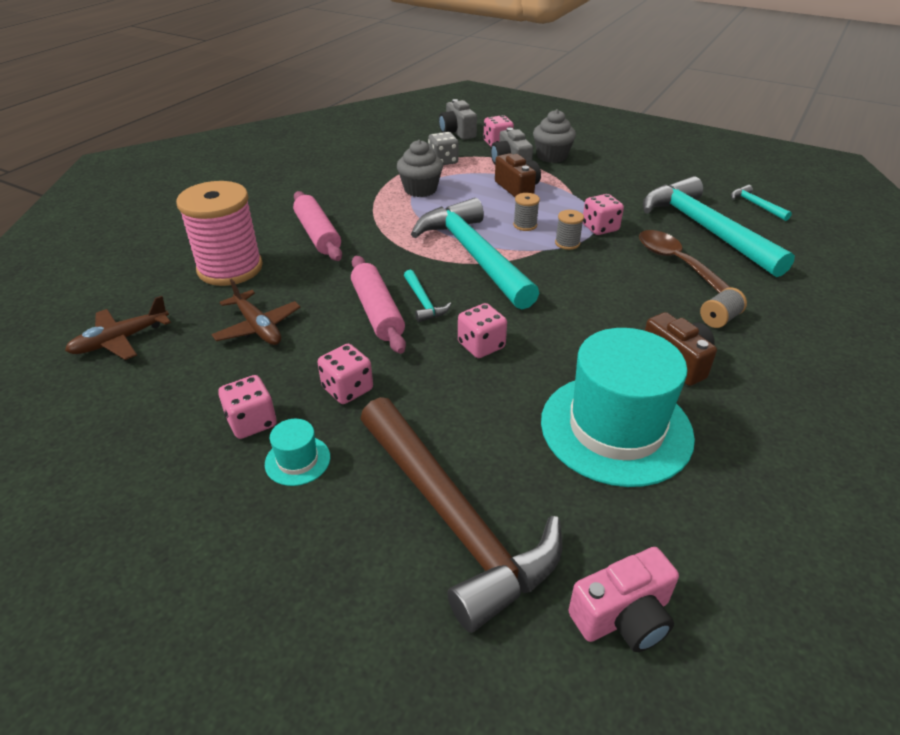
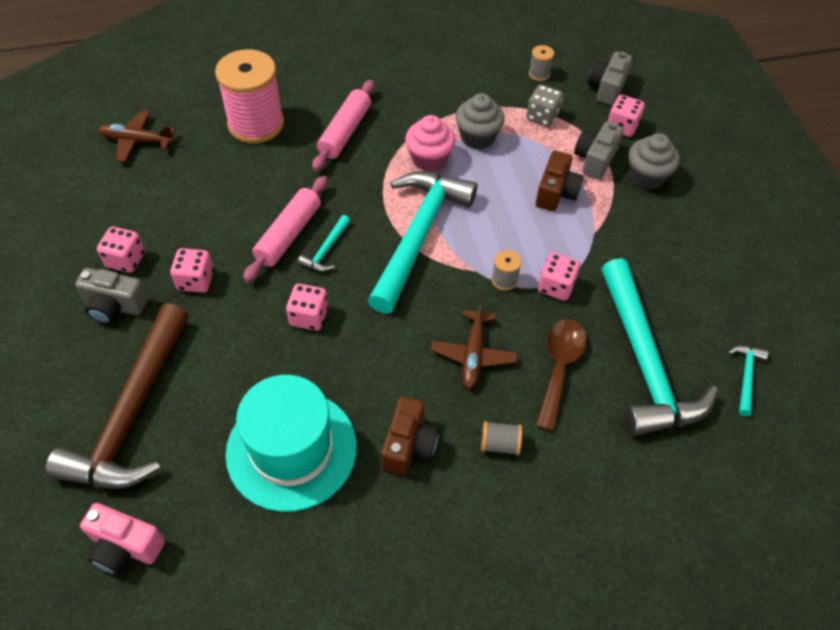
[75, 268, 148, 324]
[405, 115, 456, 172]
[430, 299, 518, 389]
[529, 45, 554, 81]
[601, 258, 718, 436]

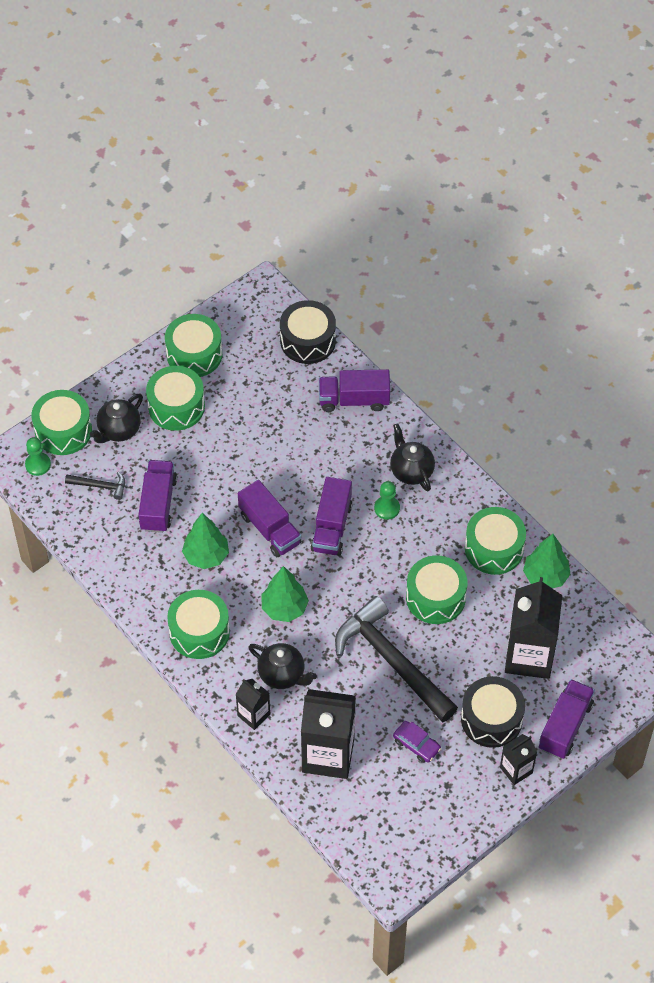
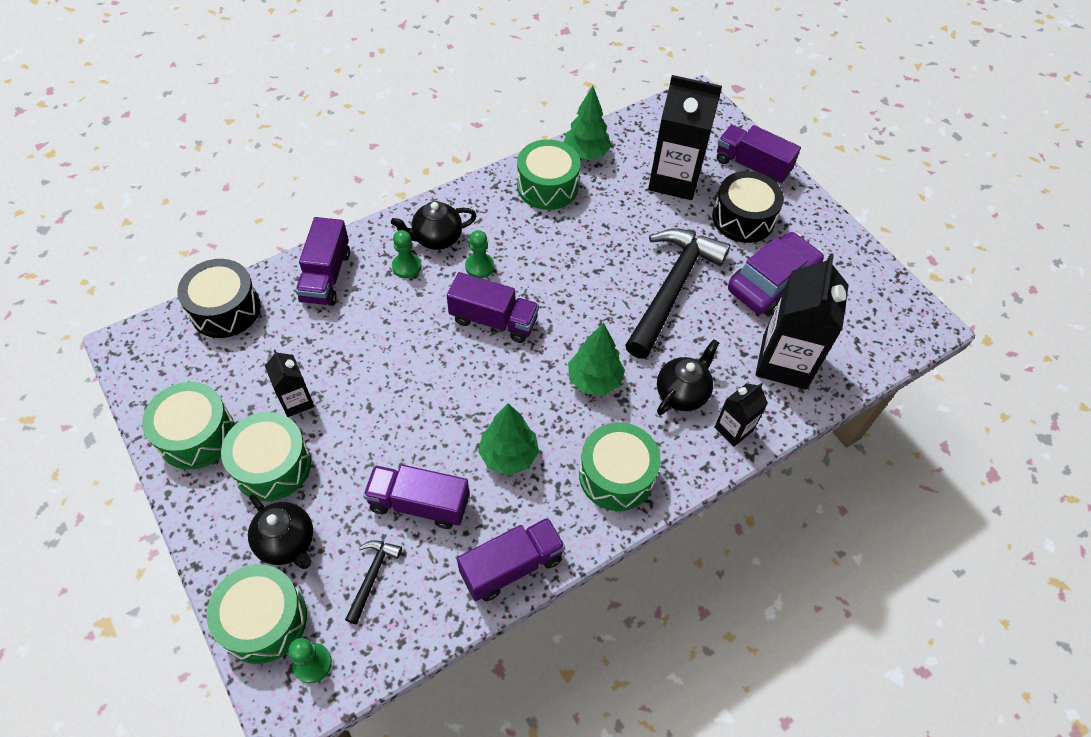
[265, 350, 314, 417]
[392, 230, 421, 278]
[457, 517, 565, 601]
[625, 228, 730, 359]
[728, 232, 824, 316]
[406, 555, 467, 624] (first image)

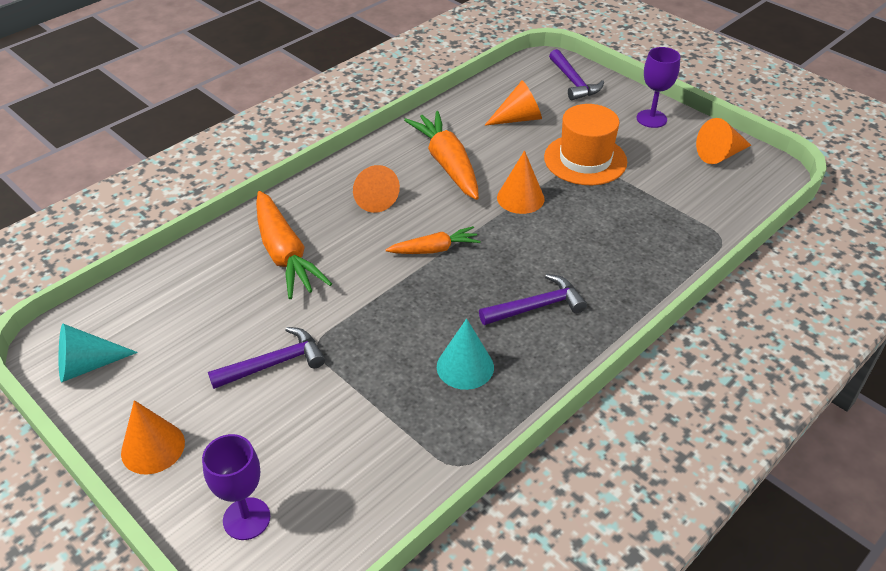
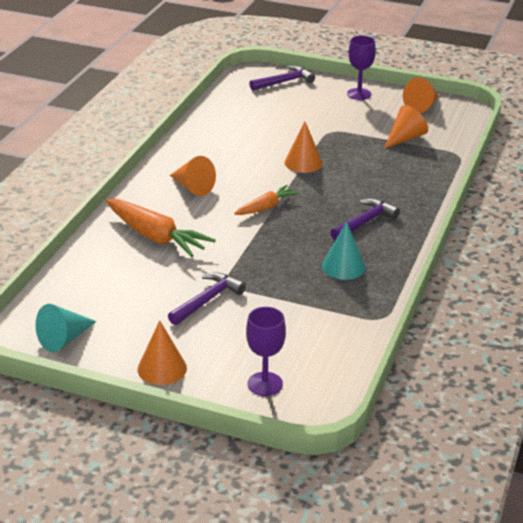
[249, 66, 315, 91]
[384, 105, 428, 149]
[404, 111, 479, 200] (first image)
[544, 104, 627, 185] (first image)

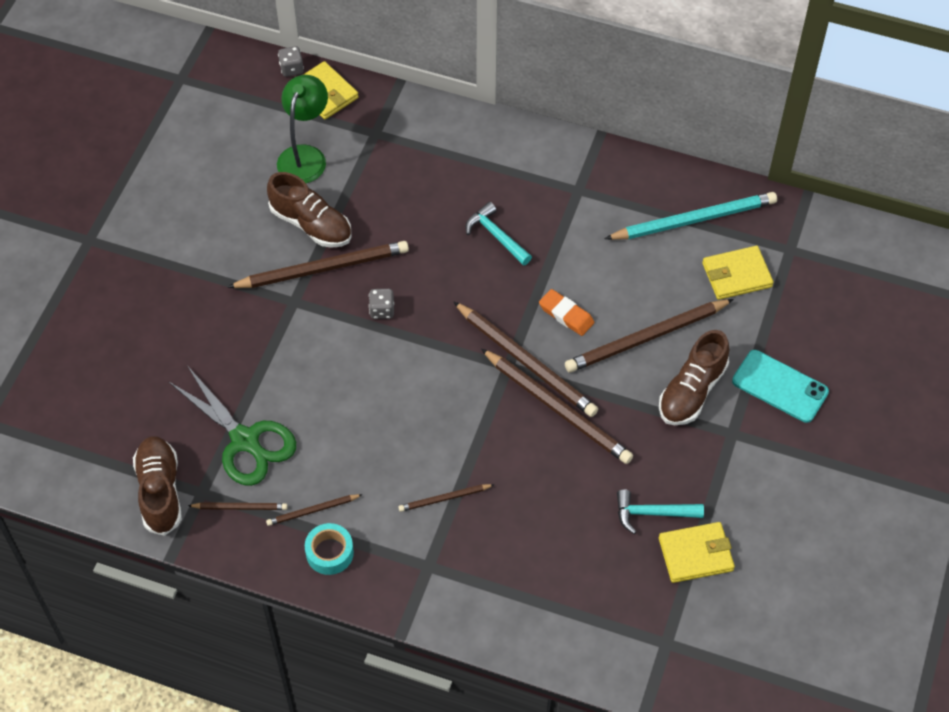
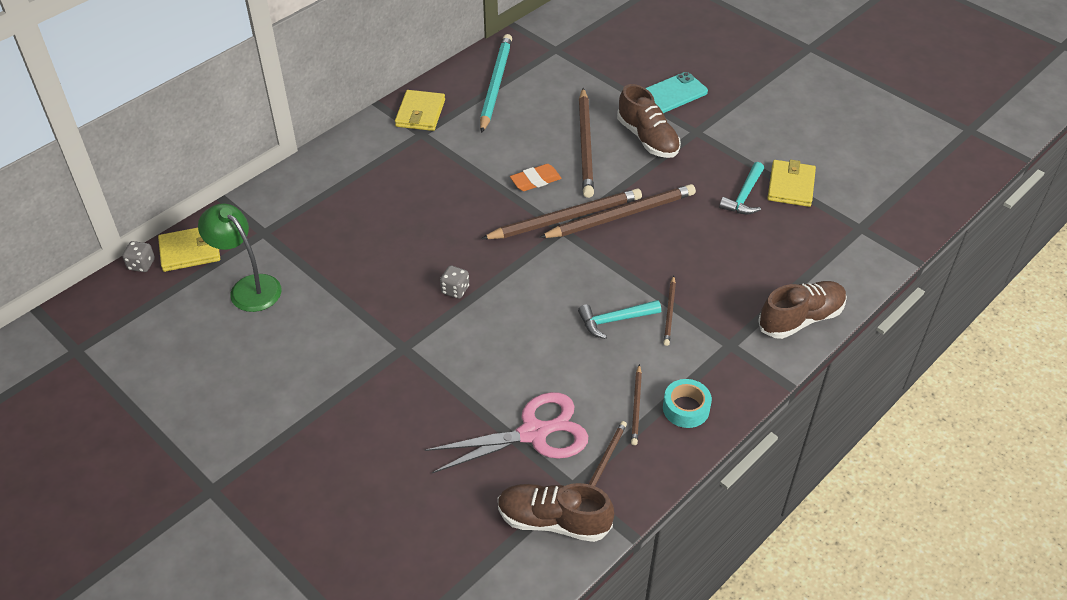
[395, 90, 445, 131]
[425, 392, 588, 473]
[578, 300, 661, 339]
[758, 281, 847, 339]
[227, 241, 409, 288] (first image)

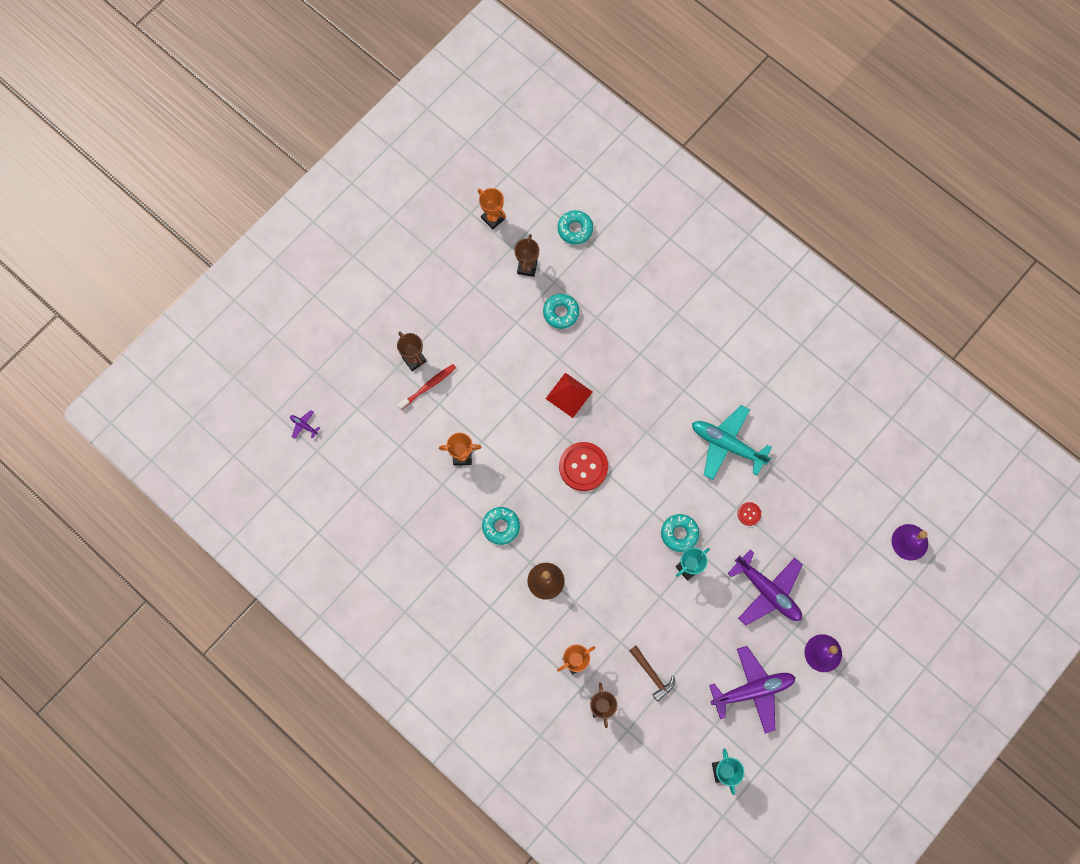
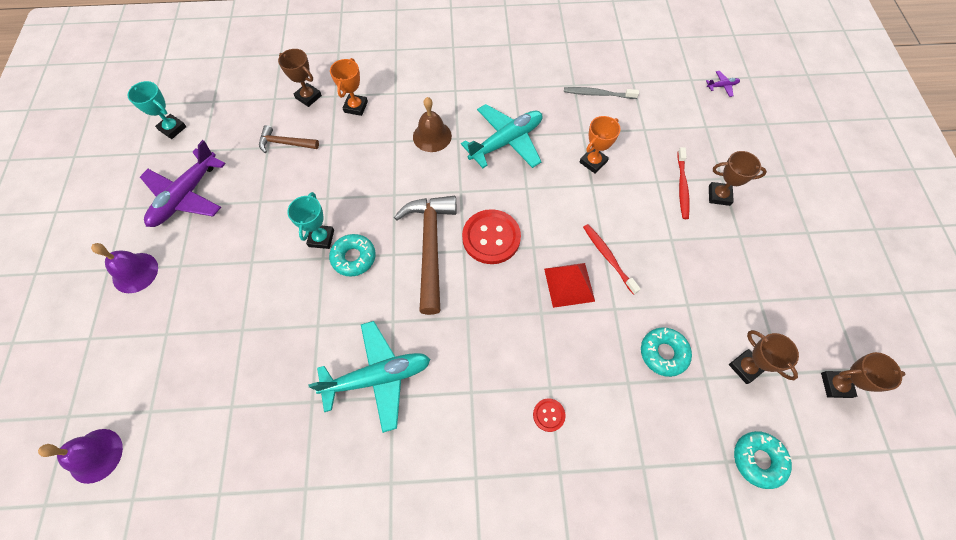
[394, 196, 457, 315]
[461, 104, 542, 168]
[533, 399, 566, 432]
[564, 87, 639, 99]
[583, 224, 641, 295]
[821, 352, 906, 398]
[727, 549, 802, 626] (first image)

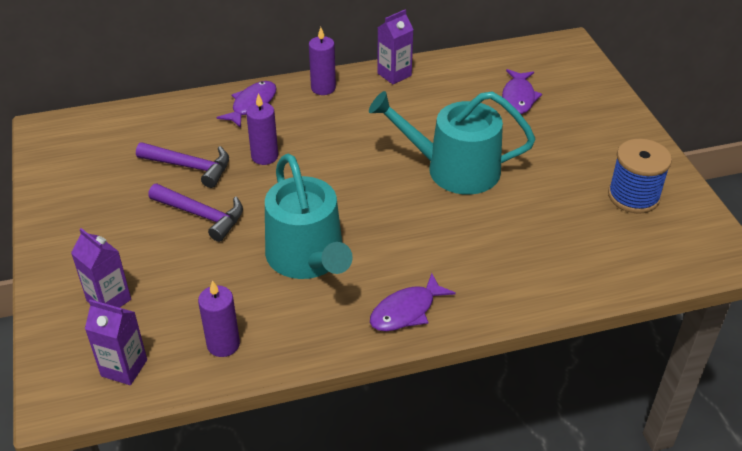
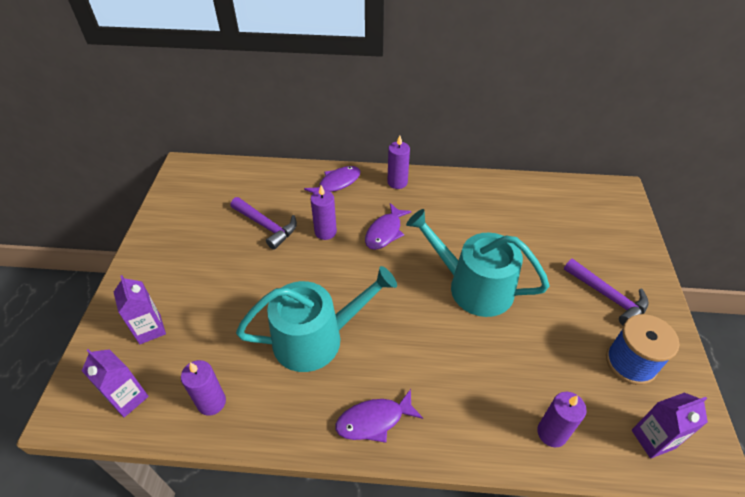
[236, 266, 397, 372]
[365, 203, 412, 250]
[537, 392, 587, 447]
[564, 258, 649, 325]
[632, 392, 708, 458]

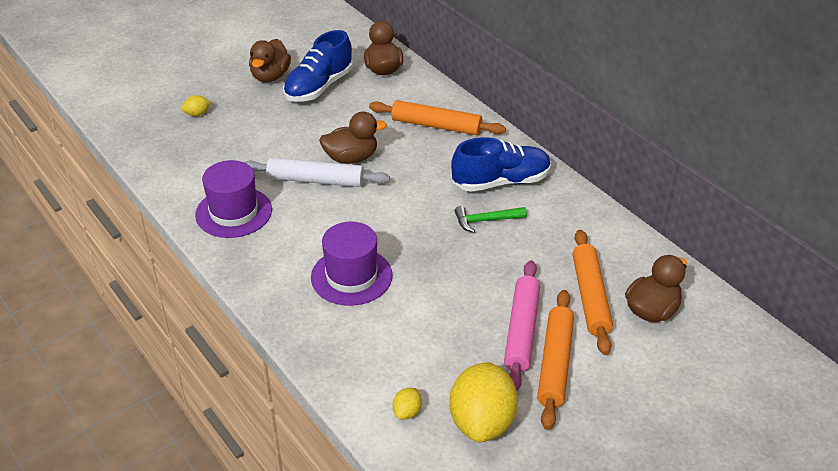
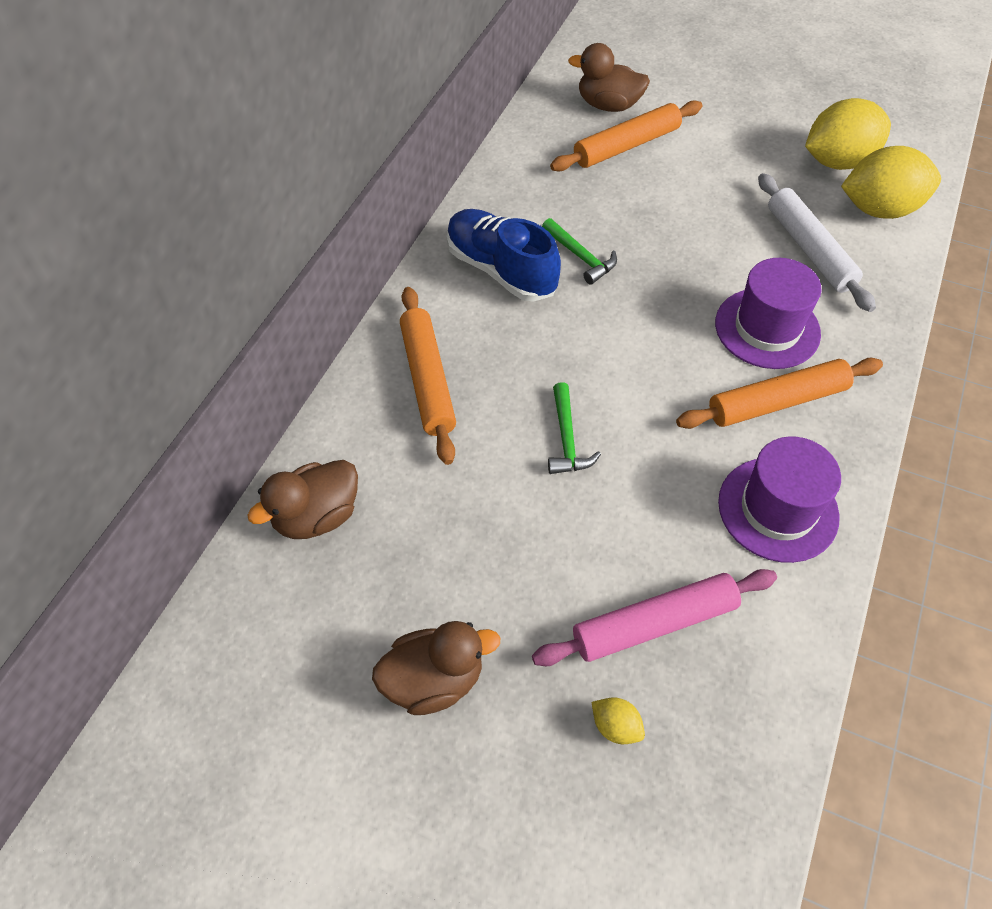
[532, 569, 777, 666]
[548, 382, 601, 474]
[676, 358, 883, 429]
[758, 173, 876, 312]
[841, 146, 941, 219]
[283, 30, 353, 102] (first image)

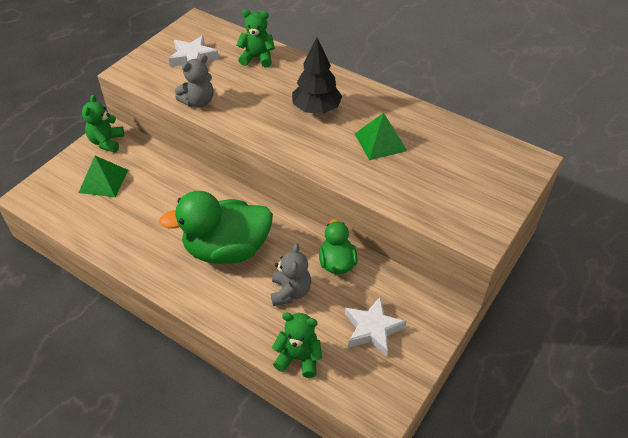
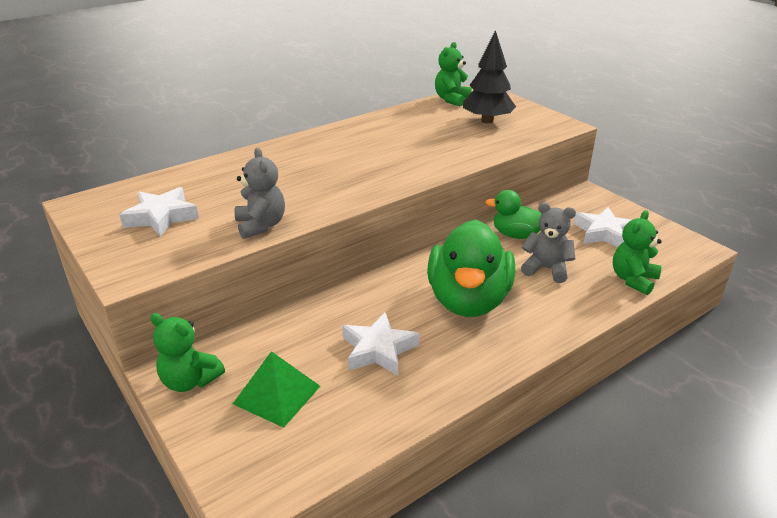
[343, 312, 420, 376]
[435, 42, 472, 106]
[463, 30, 516, 124]
[355, 113, 407, 160] (first image)

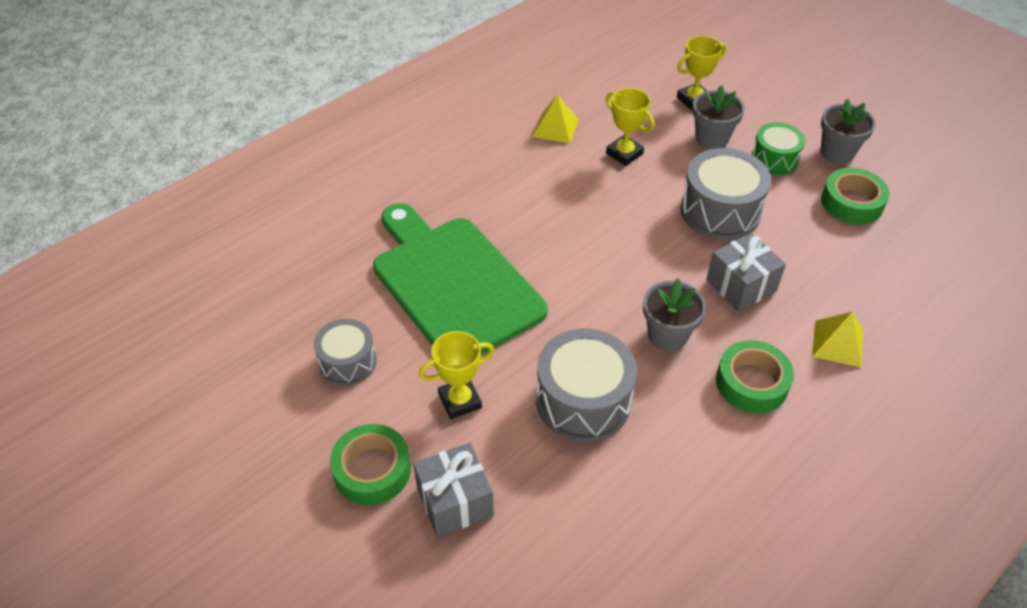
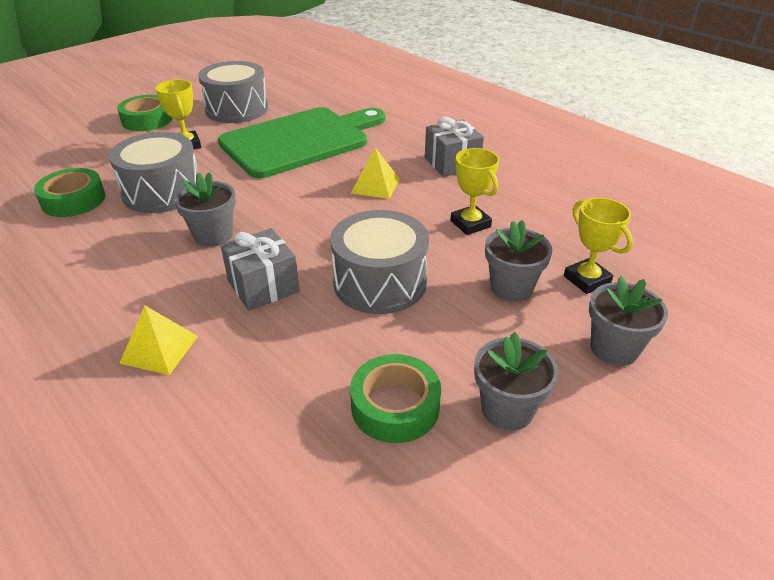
[34, 168, 105, 217]
[198, 61, 268, 123]
[351, 147, 400, 199]
[425, 117, 484, 177]
[450, 148, 499, 235]
[589, 276, 668, 366]
[751, 122, 805, 176] (first image)

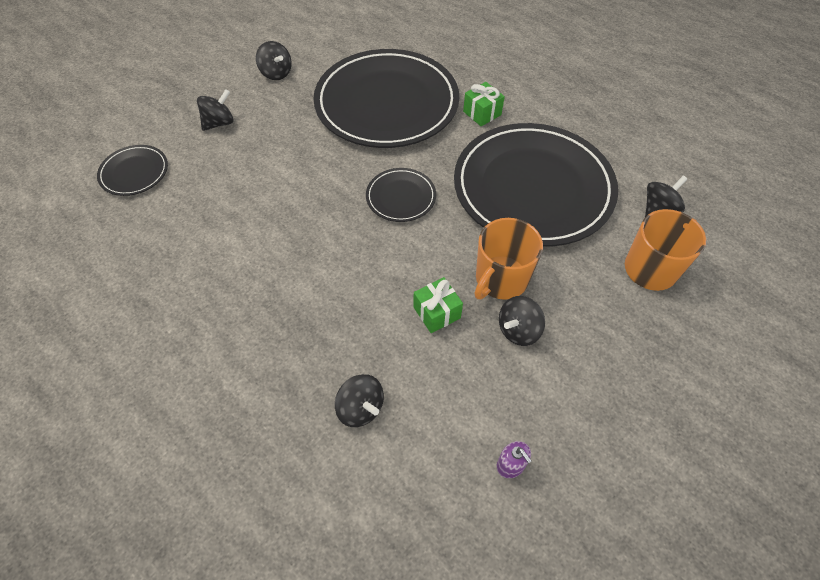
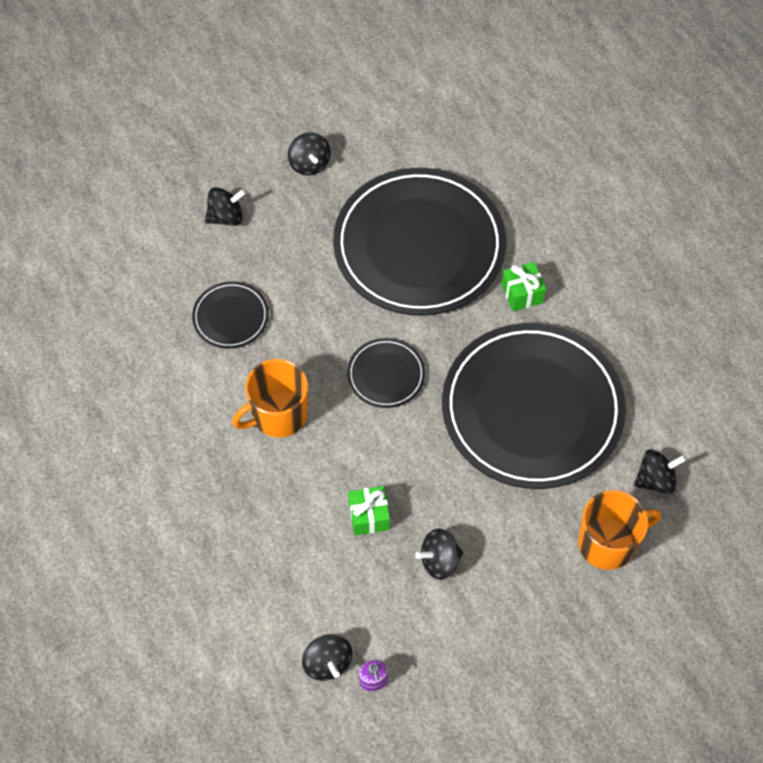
[192, 281, 269, 349]
[232, 359, 308, 437]
[302, 634, 352, 681]

